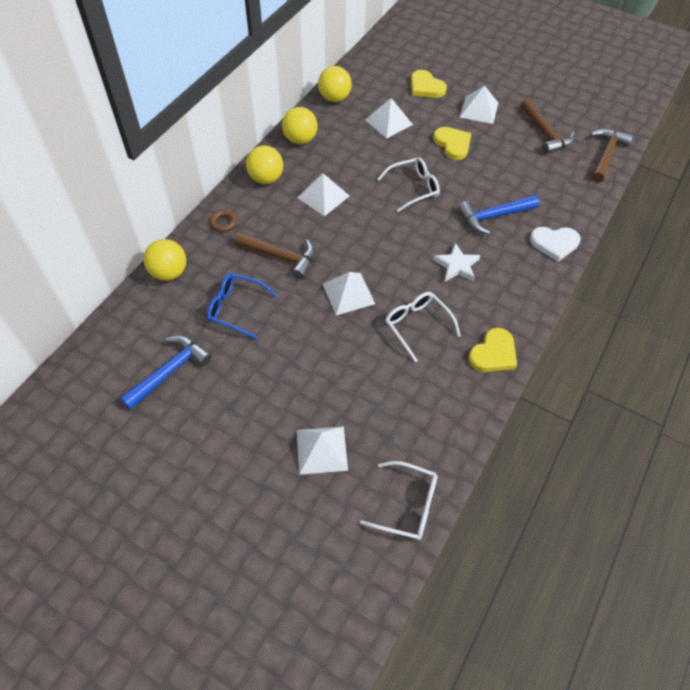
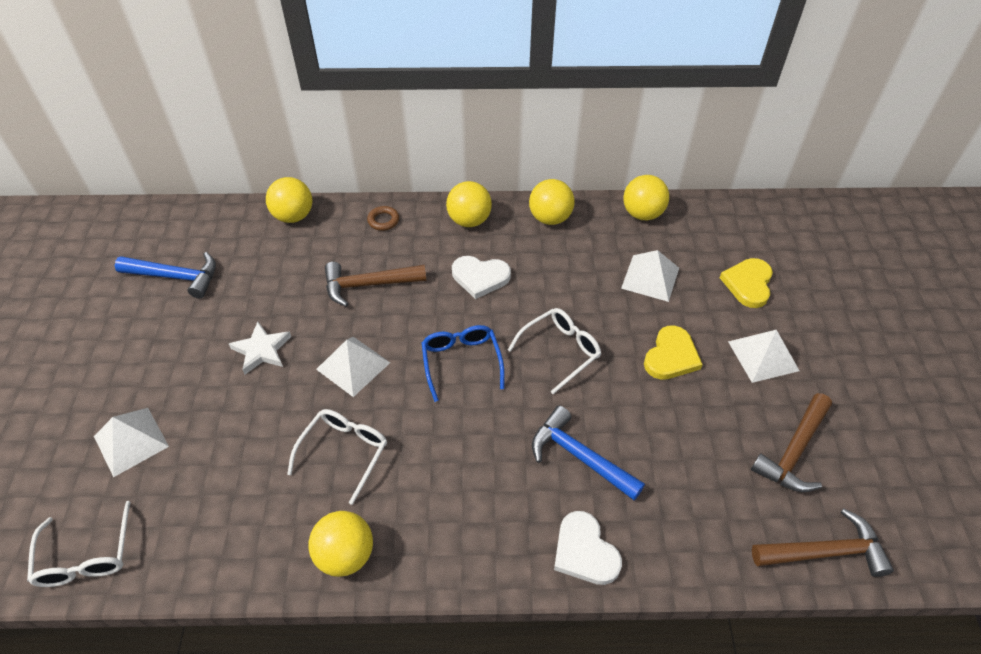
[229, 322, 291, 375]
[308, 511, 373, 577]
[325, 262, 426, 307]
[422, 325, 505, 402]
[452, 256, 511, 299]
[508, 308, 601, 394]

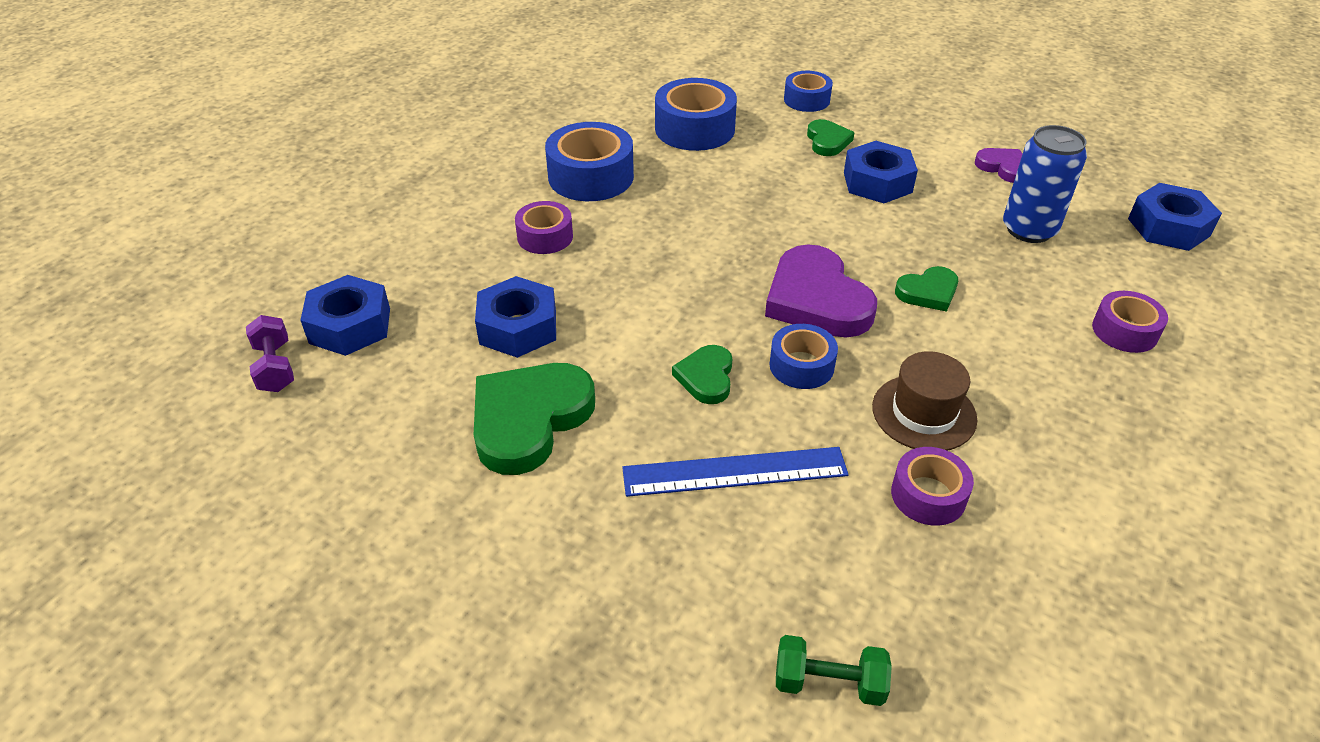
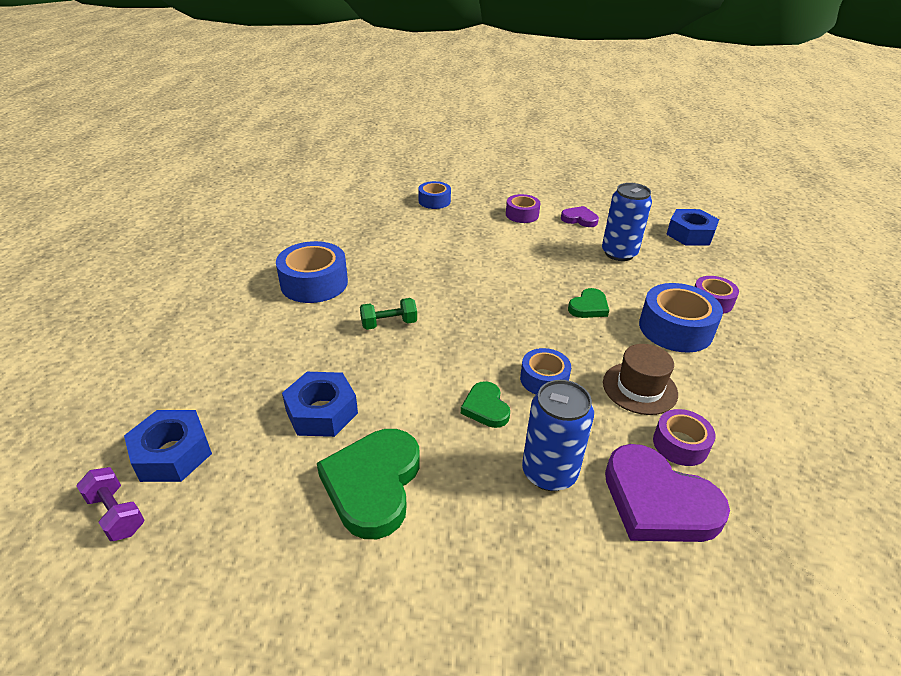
[360, 298, 417, 330]
[506, 194, 541, 223]
[522, 380, 594, 491]
[605, 444, 730, 542]
[639, 283, 723, 353]
[807, 119, 855, 156] (first image)
[844, 141, 918, 203] (first image)

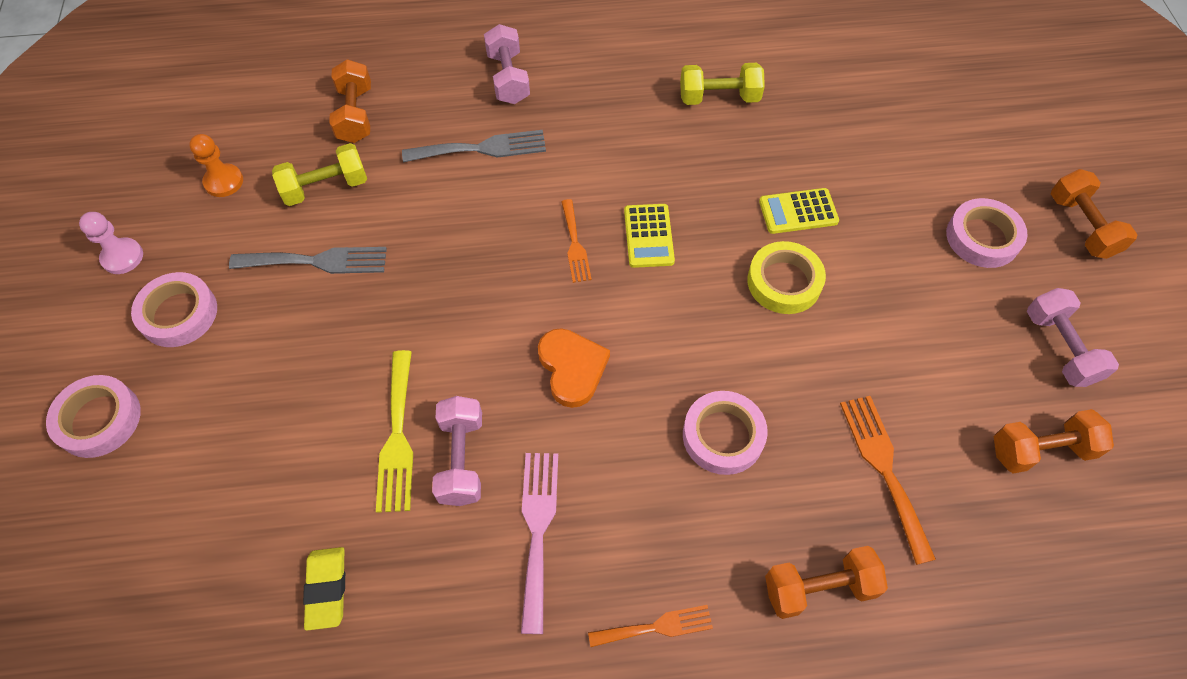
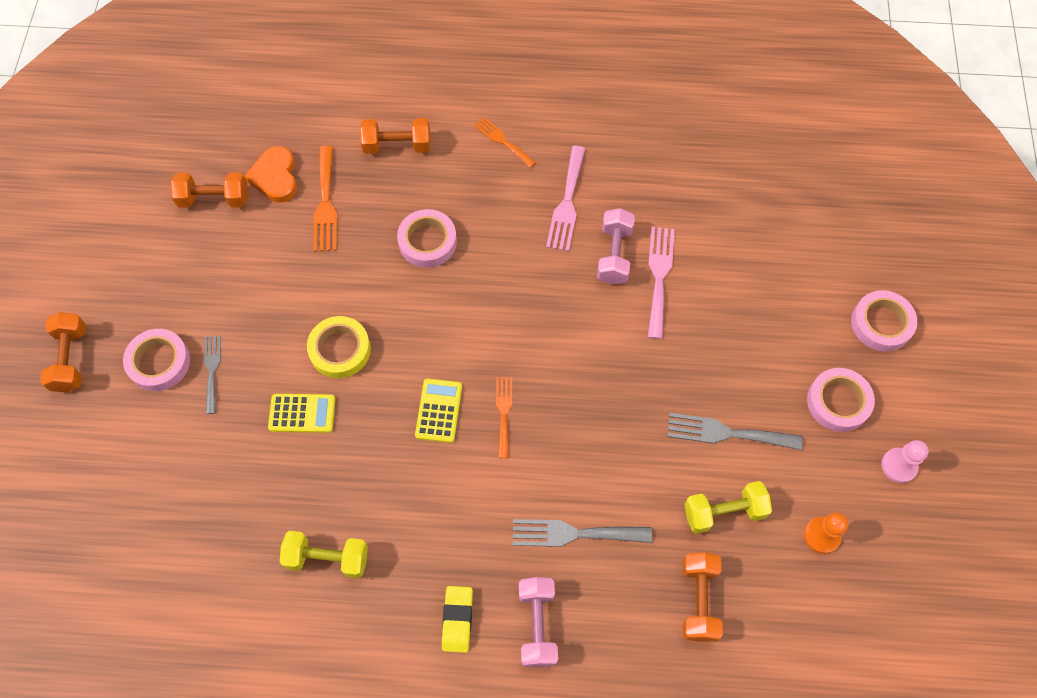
[204, 335, 221, 414]
[244, 146, 297, 202]
[442, 586, 473, 653]
[474, 117, 536, 168]
[648, 227, 675, 339]
[1027, 288, 1119, 387] (first image)

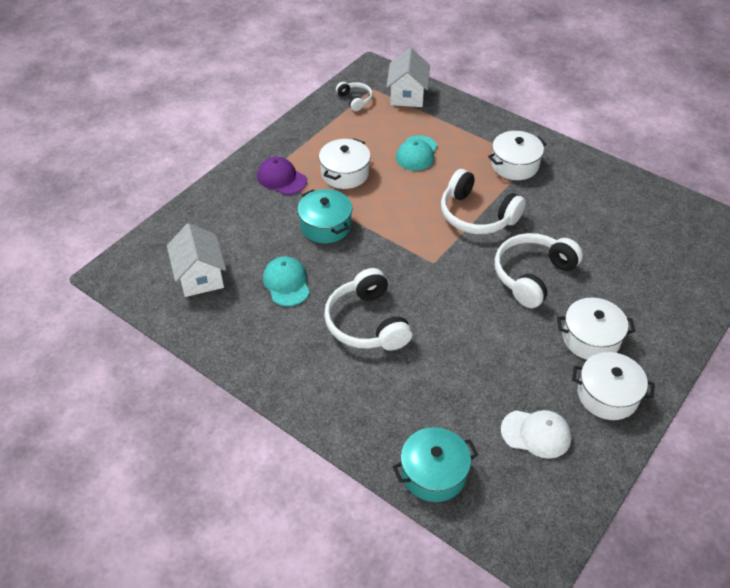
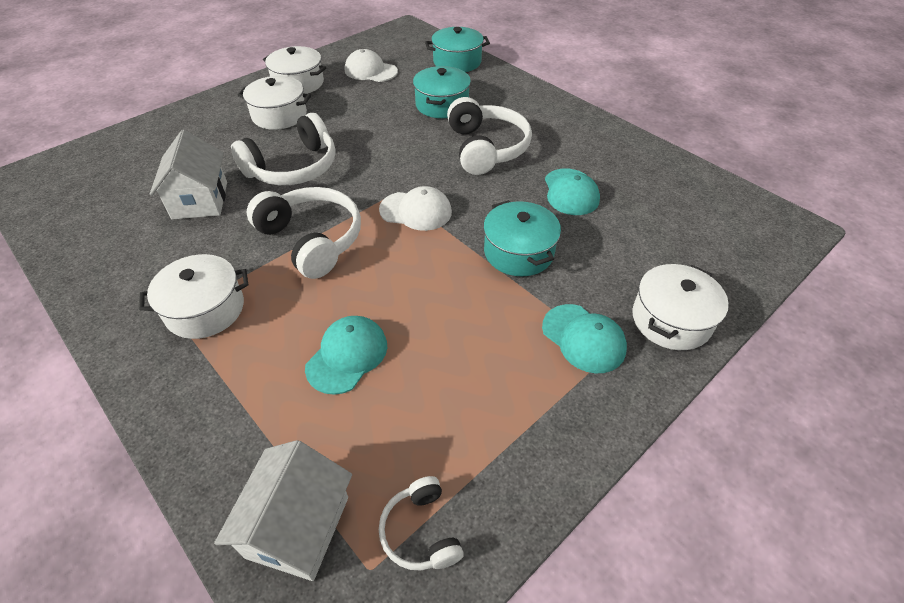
[150, 130, 227, 219]
[379, 186, 452, 231]
[413, 66, 471, 118]
[542, 304, 627, 373]
[632, 264, 729, 350]

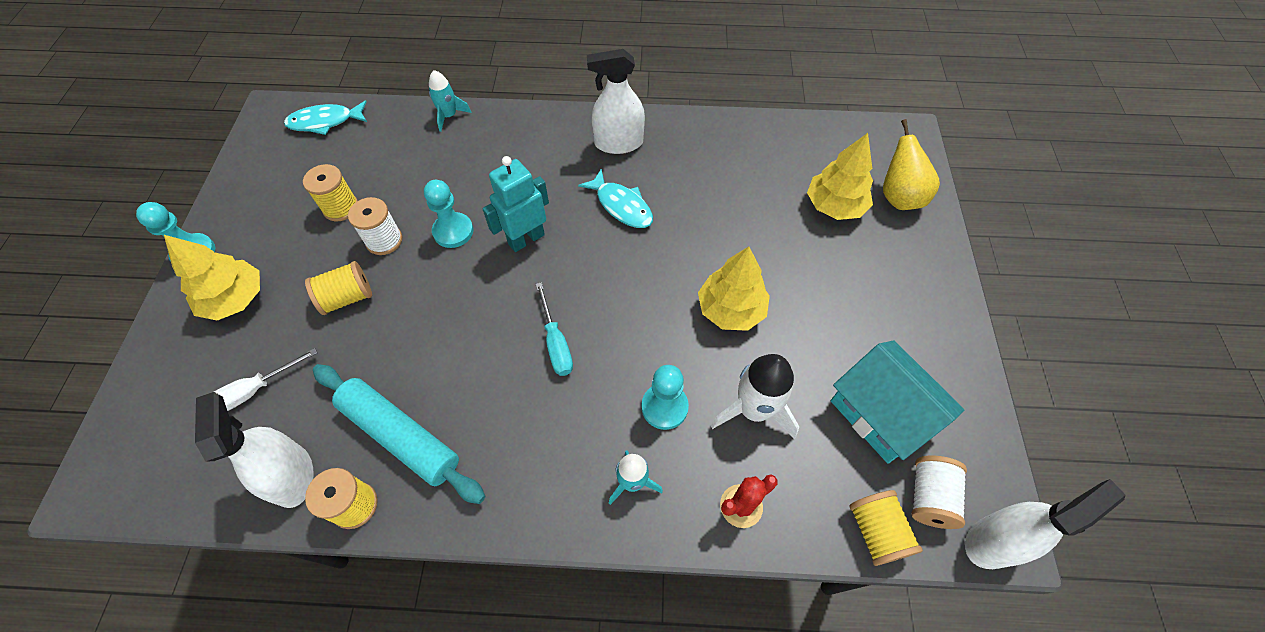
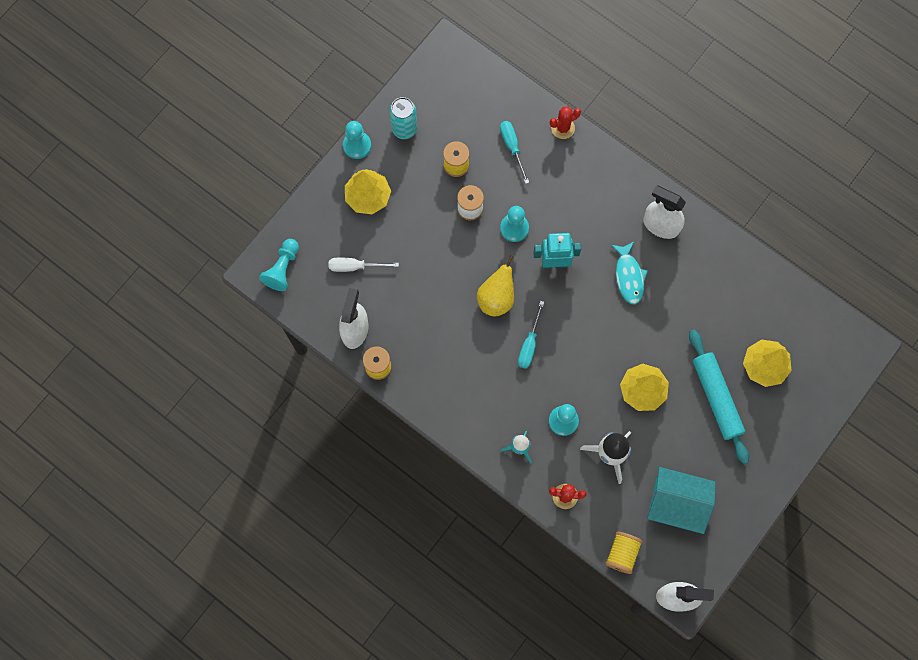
[259, 239, 299, 291]
[389, 97, 417, 139]
[477, 255, 514, 317]
[500, 121, 529, 184]
[550, 106, 581, 139]
[647, 467, 716, 534]
[689, 330, 749, 464]
[284, 101, 367, 135] (first image)
[305, 261, 372, 315] (first image)
[911, 456, 967, 529] (first image)

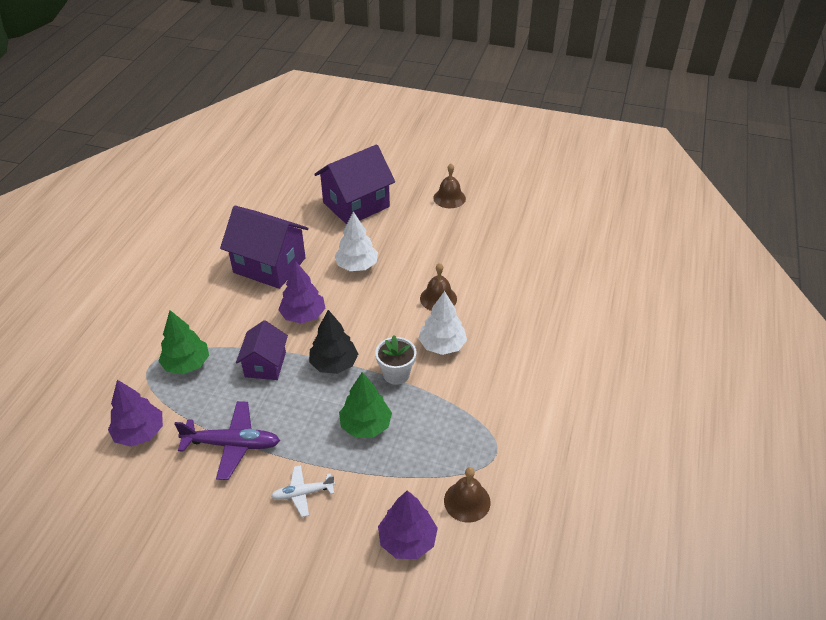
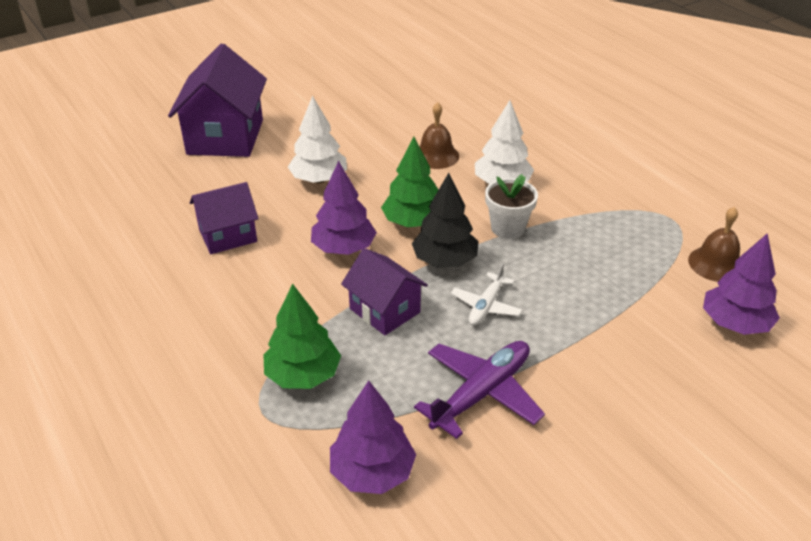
[190, 182, 259, 254]
[381, 137, 439, 227]
[451, 263, 522, 326]
[433, 163, 466, 208] (first image)

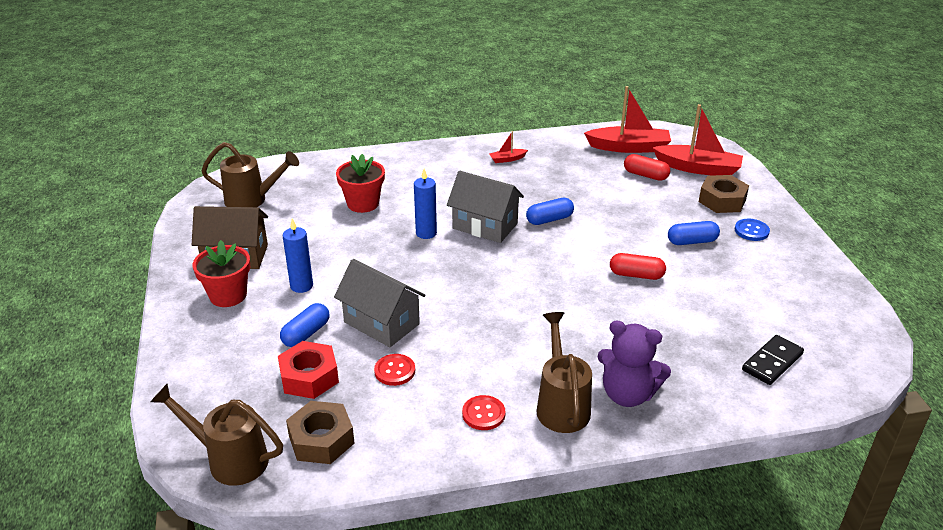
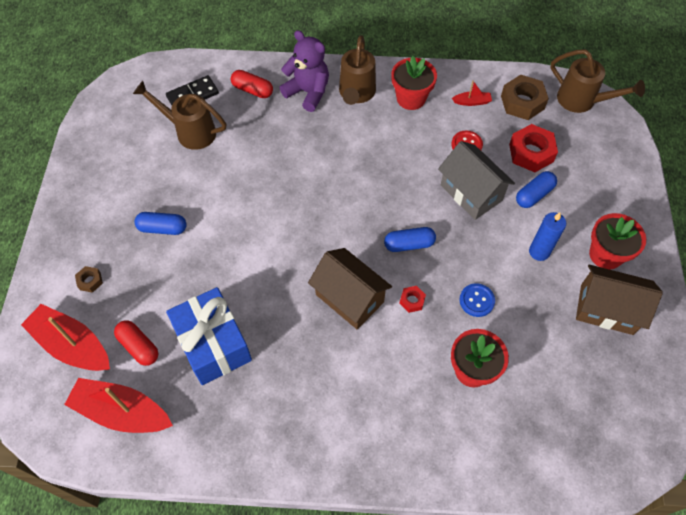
[75, 266, 103, 293]
[133, 81, 226, 150]
[166, 287, 252, 385]
[231, 70, 273, 98]
[308, 248, 392, 329]
[384, 227, 436, 252]
[391, 56, 437, 110]
[399, 286, 426, 313]
[452, 81, 492, 106]
[459, 283, 495, 317]

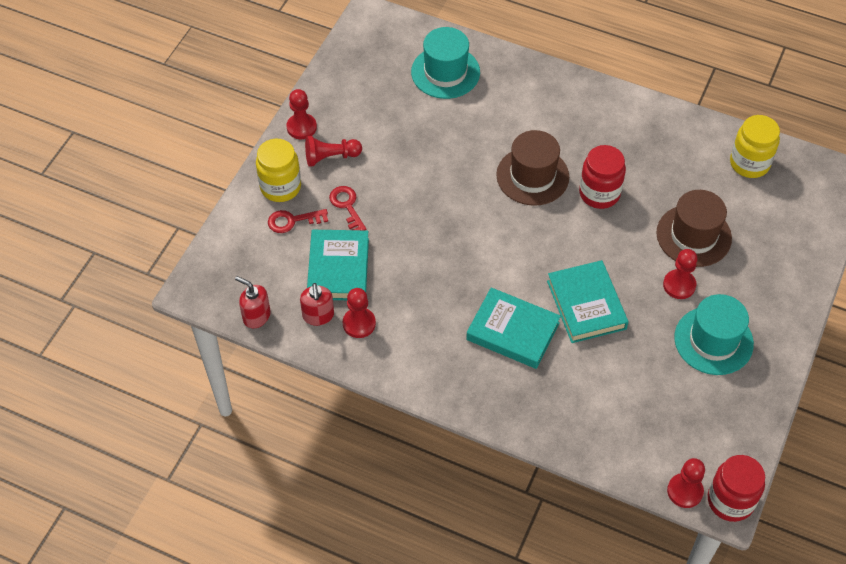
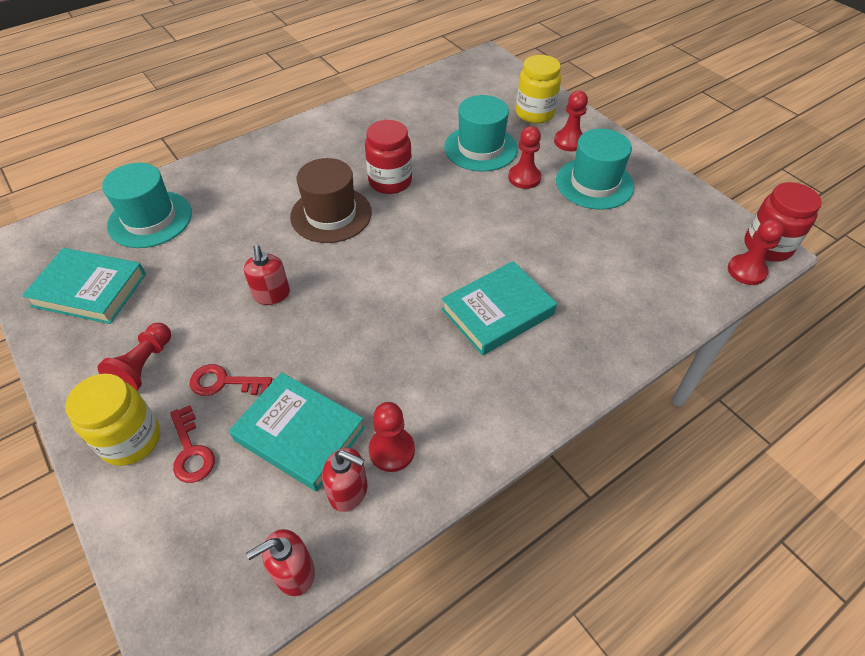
[22, 248, 146, 324]
[170, 405, 215, 483]
[244, 245, 290, 305]
[444, 95, 518, 172]
[516, 55, 561, 124]
[554, 91, 588, 151]

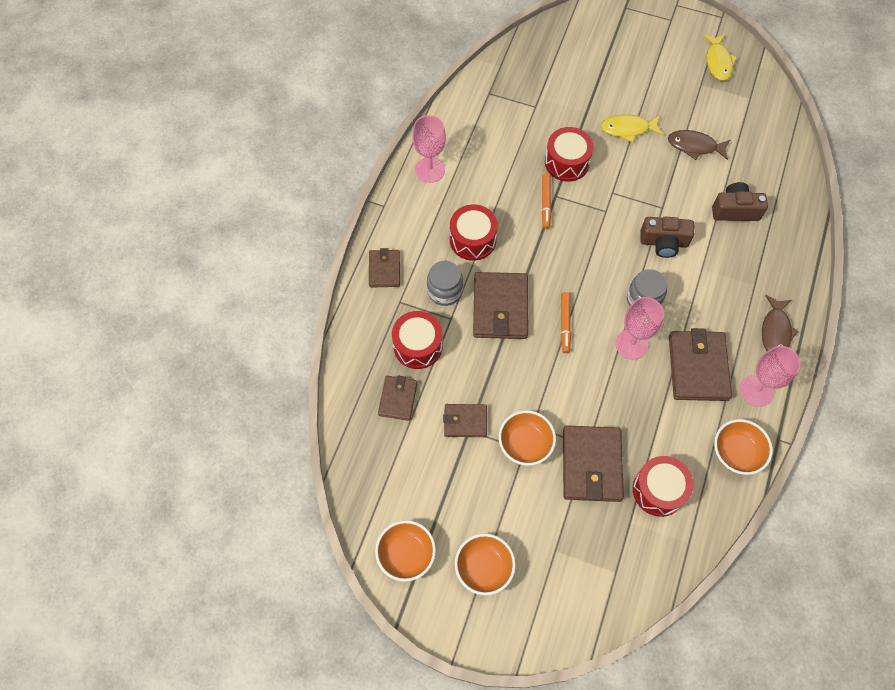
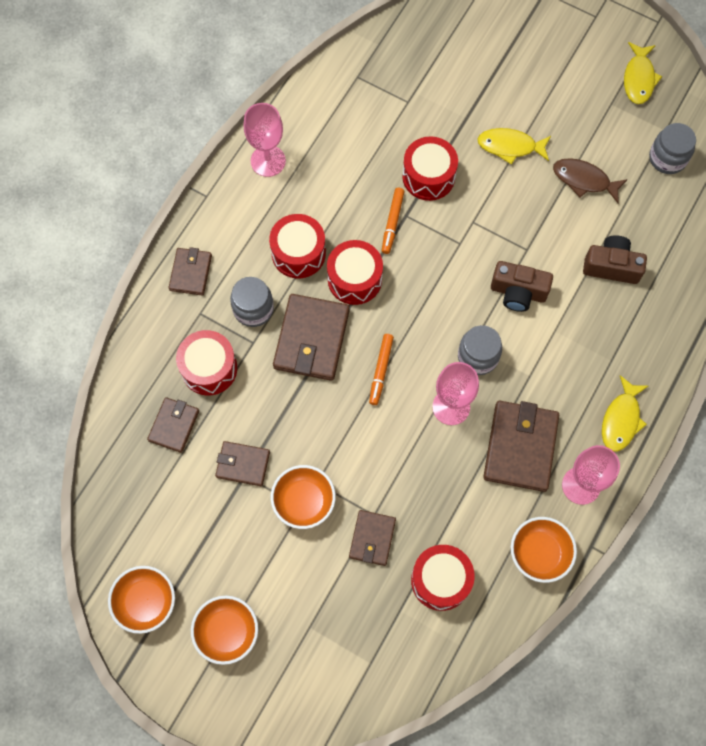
[327, 240, 383, 305]
[349, 510, 396, 566]
[602, 375, 648, 452]
[649, 123, 696, 174]

